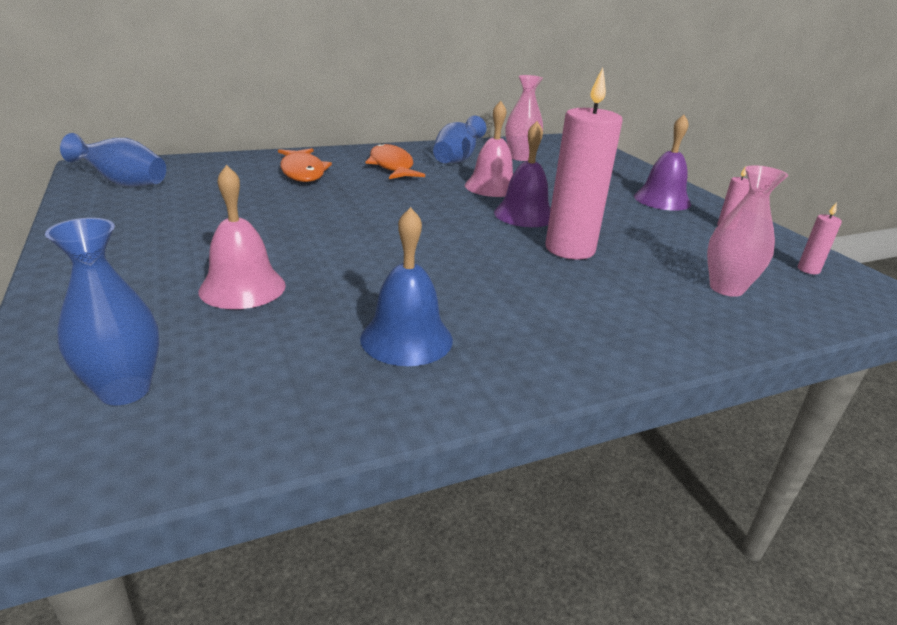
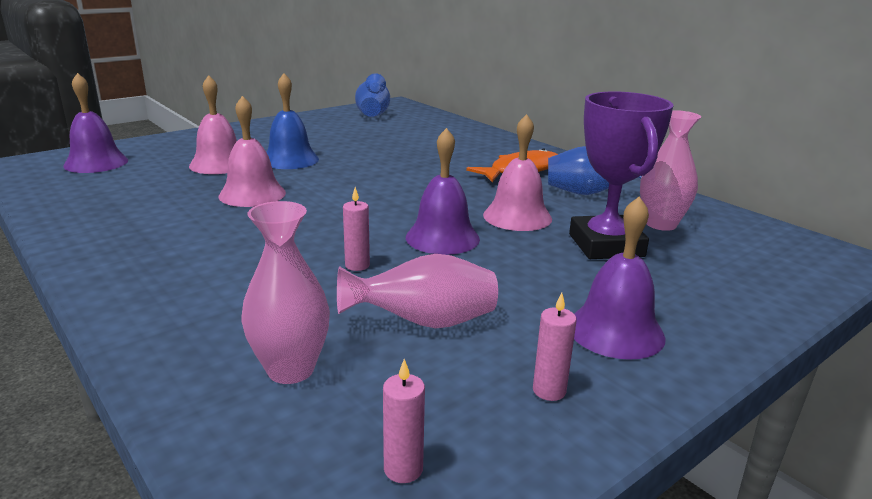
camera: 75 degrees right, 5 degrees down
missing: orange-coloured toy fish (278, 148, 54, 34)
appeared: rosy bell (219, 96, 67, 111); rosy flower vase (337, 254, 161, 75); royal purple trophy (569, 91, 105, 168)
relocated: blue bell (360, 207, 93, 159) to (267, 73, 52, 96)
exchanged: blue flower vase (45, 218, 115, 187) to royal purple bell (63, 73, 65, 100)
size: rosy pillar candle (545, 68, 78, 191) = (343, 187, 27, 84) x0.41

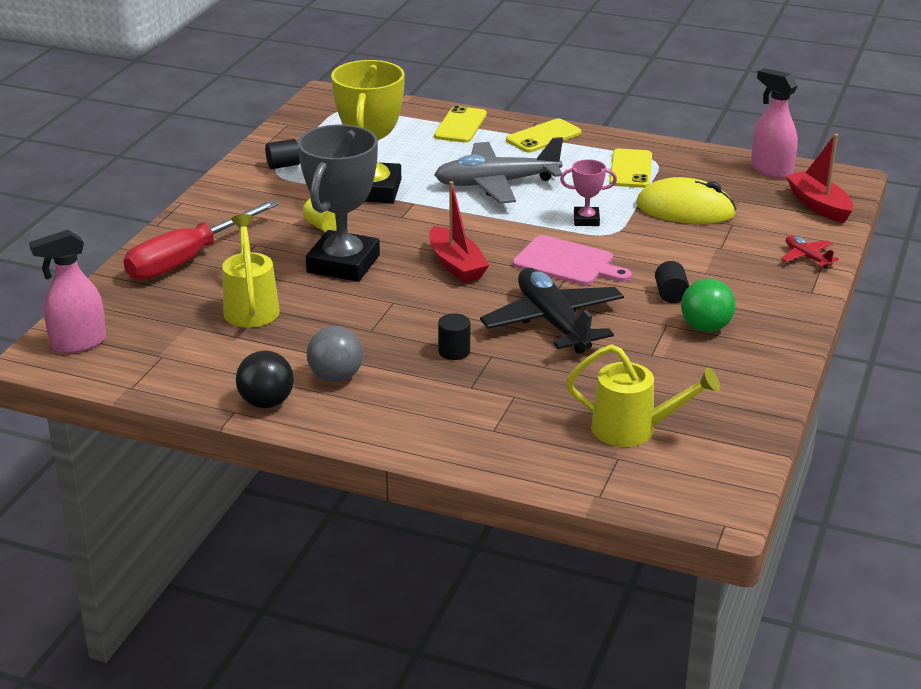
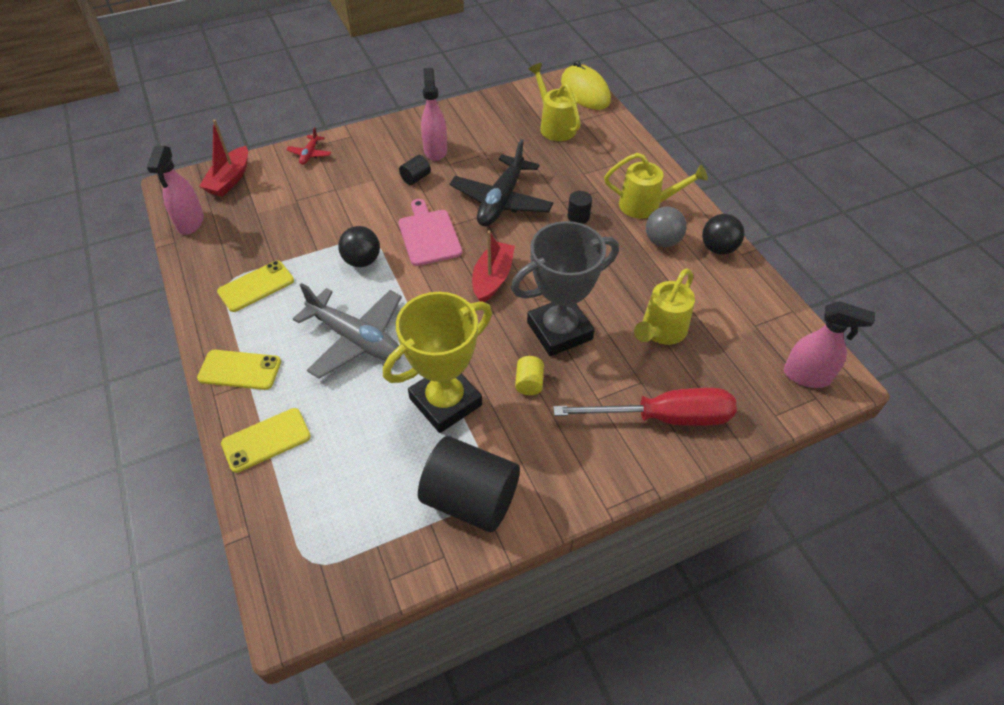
camera: 135 degrees left, 20 degrees up
appeared: bright yellow watering can (604, 153, 104, 66)
relocated: bright yellow mouse (636, 177, 101, 47) to (561, 61, 50, 49)
exchanged: rosy trophy (560, 159, 57, 67) to black ball (338, 226, 42, 41); emerald ball (681, 278, 54, 54) to rosy spray cleaner (421, 68, 26, 93)
size: black cylinder shape (265, 139, 35, 30) = (418, 436, 102, 96) x2.32

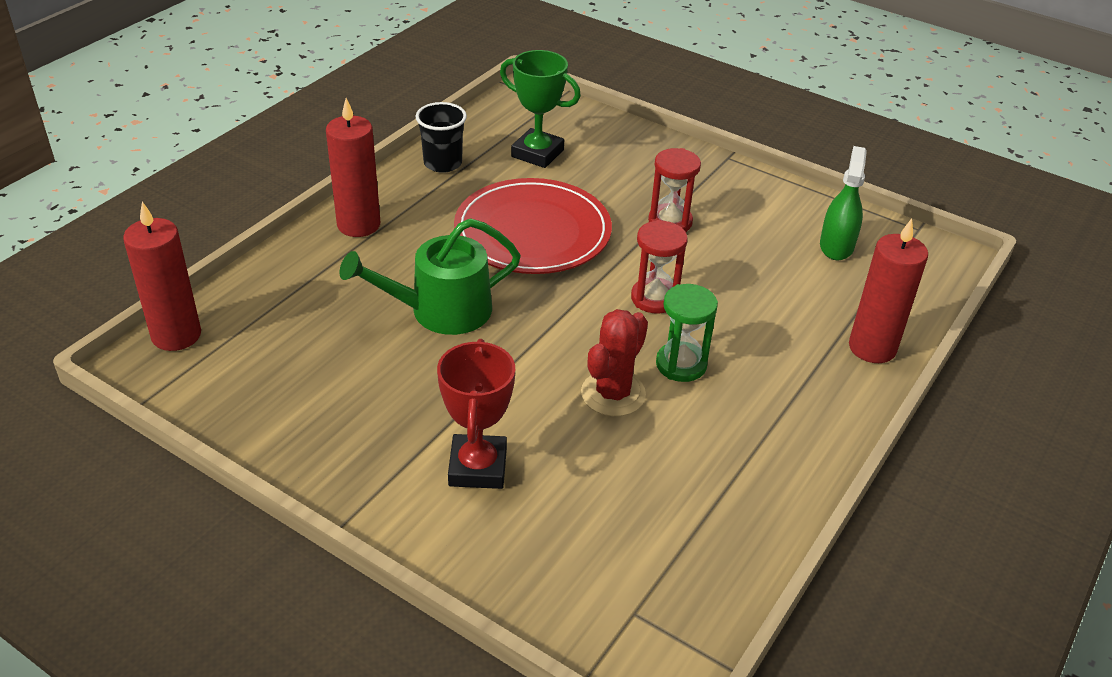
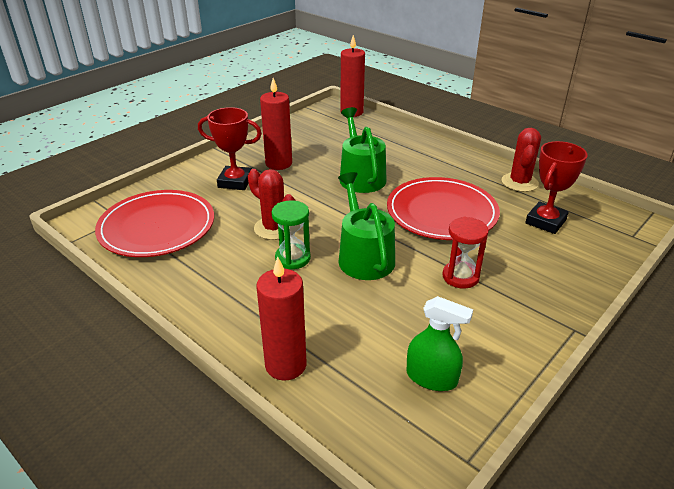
camera: 100 degrees right, 5 degrees down
appeared: scarlet flat dish (95, 190, 119, 67)
relocated: scarlet pillar candle (326, 98, 54, 139) to (260, 78, 32, 92)
exchanged: black tumbler (416, 102, 51, 71) to scarlet saguaro cactus (502, 128, 39, 64); scarlet hourglass (631, 220, 57, 94) to emerald watering can (338, 172, 57, 108)
colour: emerald trophy (500, 50, 81, 118) to scarlet trophy (525, 141, 63, 93)

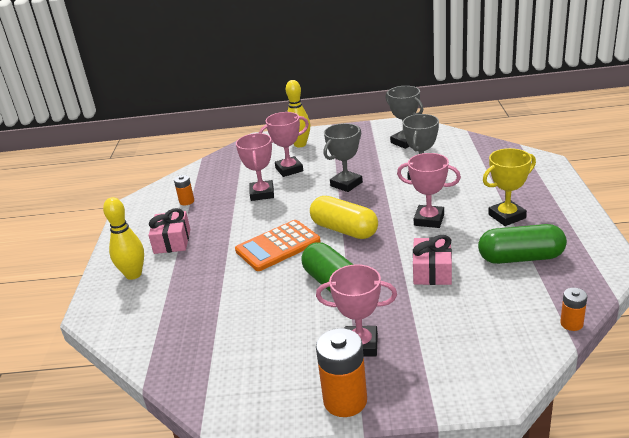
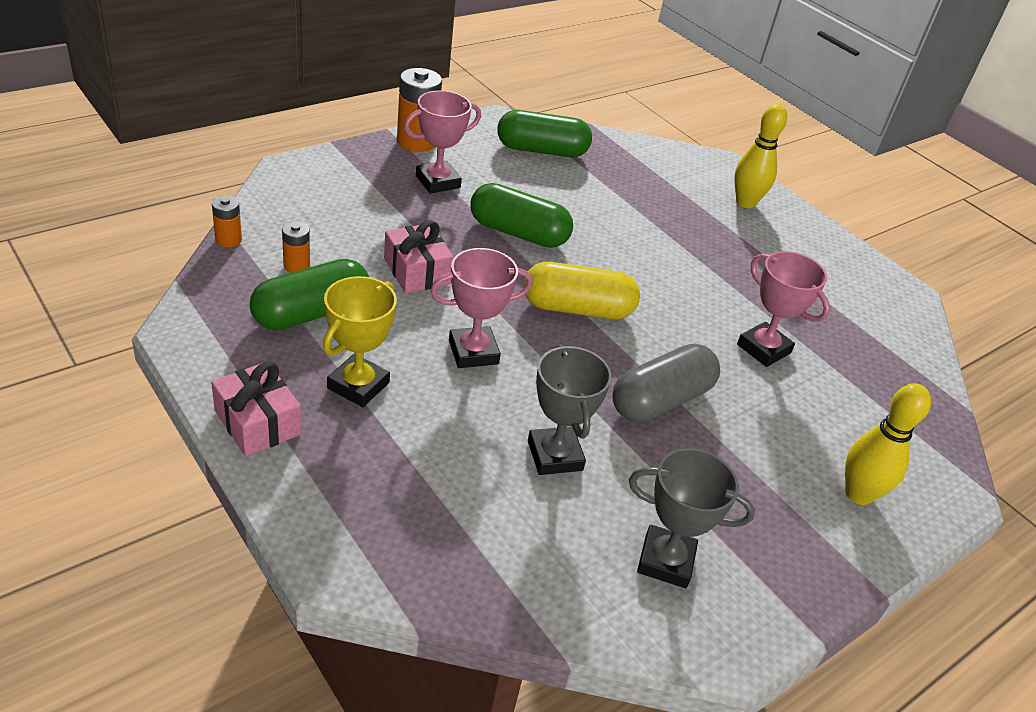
camera: 135 degrees right, 10 degrees up
missing: orange-coloured calculator (235, 220, 86, 51); rosy trophy (259, 112, 50, 65)
appeared: emerald pill (497, 110, 95, 47)
relocated: rosy present (148, 208, 42, 46) to (211, 362, 91, 95); orange-coloured battery (174, 175, 20, 30) to (282, 222, 28, 51)
exchanged: grey trophy (323, 123, 40, 69) to grey pill (612, 343, 108, 79)

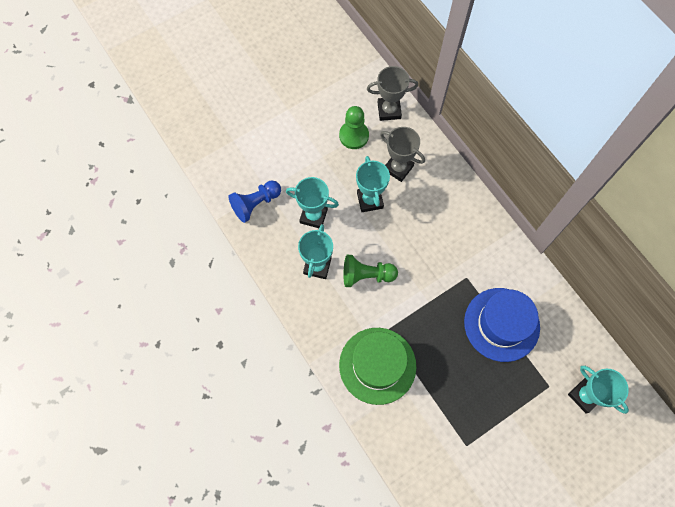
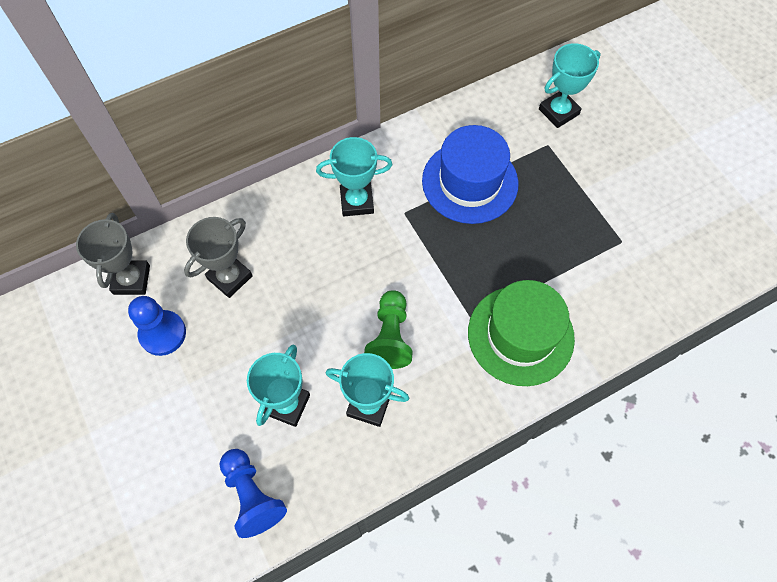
camera: 85 degrees left, 5 degrees down
relocated: aqua trophy (356, 156, 34, 56) to (316, 137, 77, 79)
colour: emerald chess pawn (339, 106, 30, 43) to blue chess pawn (128, 296, 58, 60)

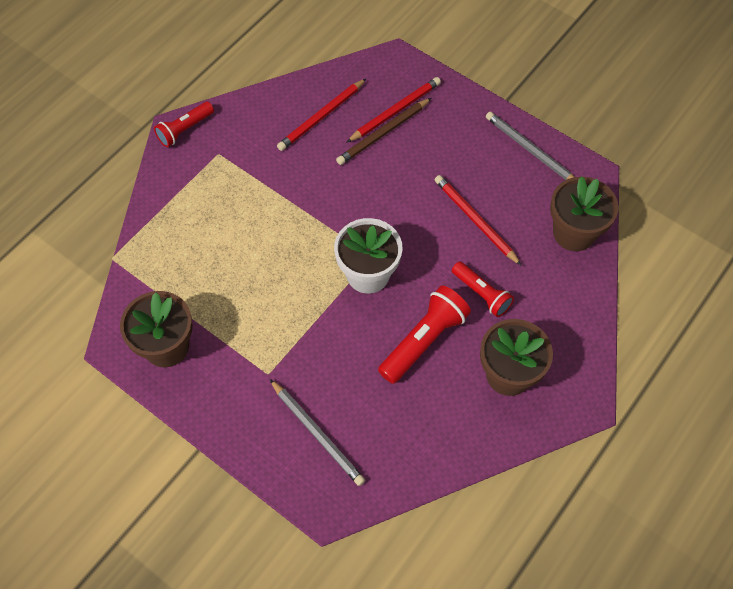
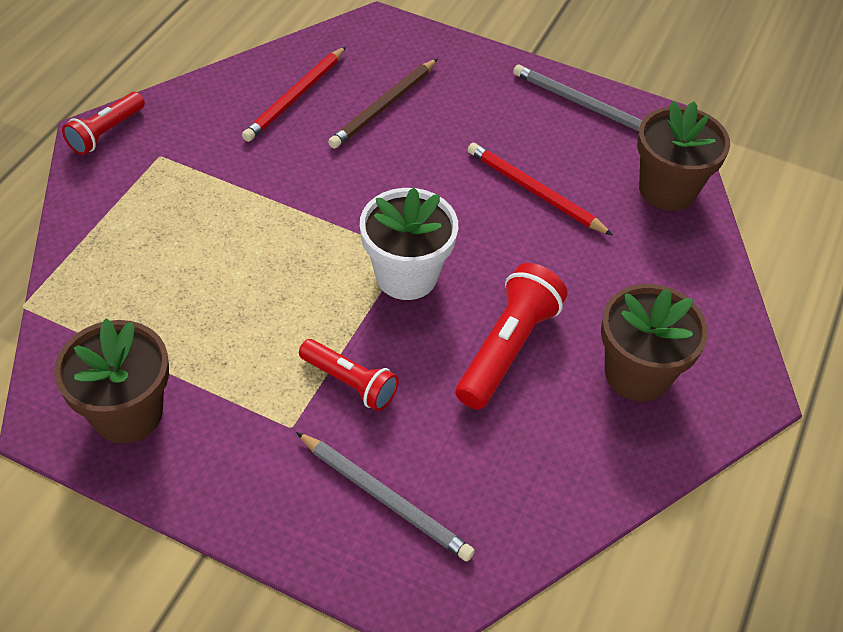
camera: 15 degrees left, 10 degrees down
missing: scarlet pencil (346, 77, 95, 66)
relocated: scarlet flashlight (452, 261, 62, 56) to (299, 339, 100, 72)

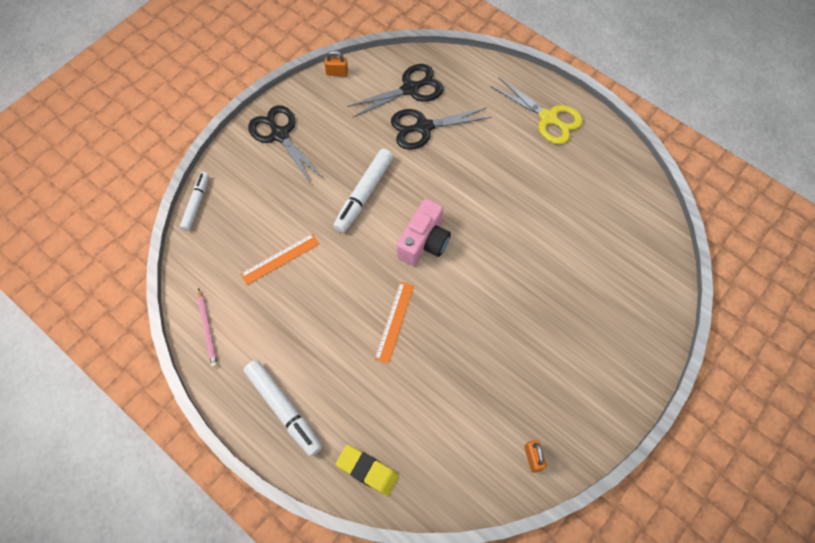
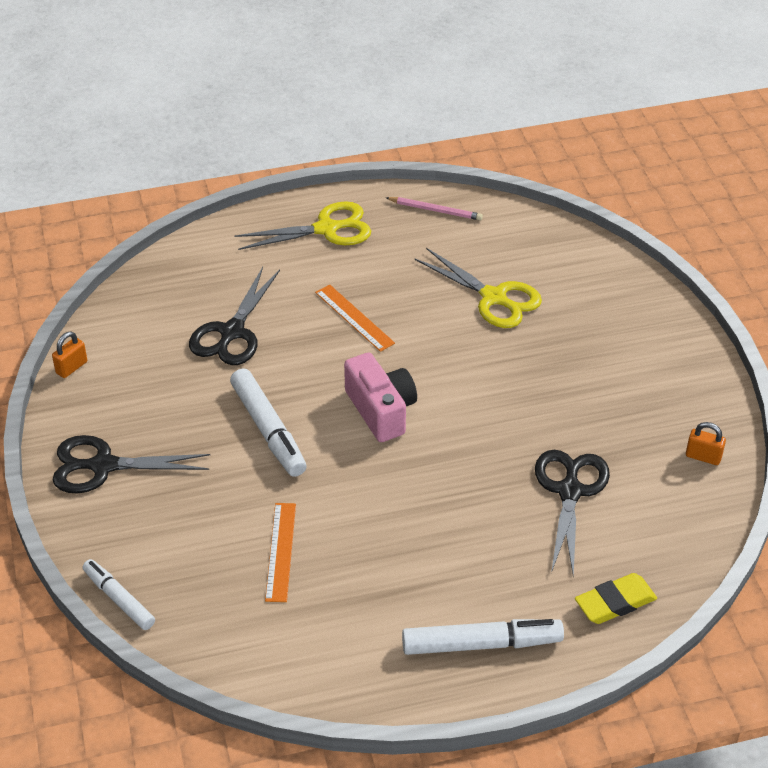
camera: 55 degrees left, 20 degrees down
appeared: bright yellow pair of scissors (414, 248, 128, 80)
relocated: rosy pencil (198, 288, 19, 80) to (386, 197, 97, 23); black pair of scissors (347, 64, 97, 53) to (535, 450, 75, 127); orange-coloured straightedge (375, 282, 39, 82) to (315, 285, 80, 67)

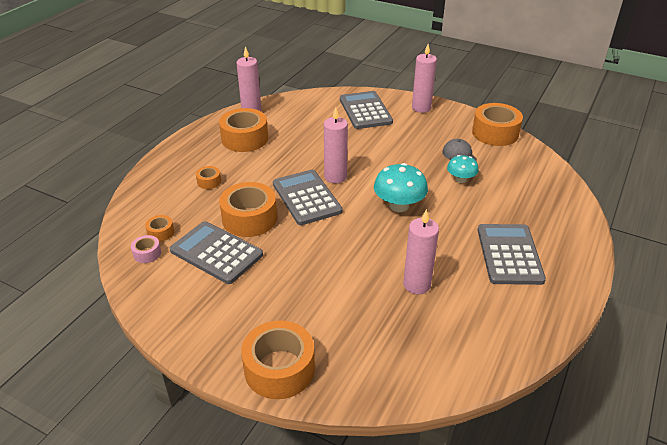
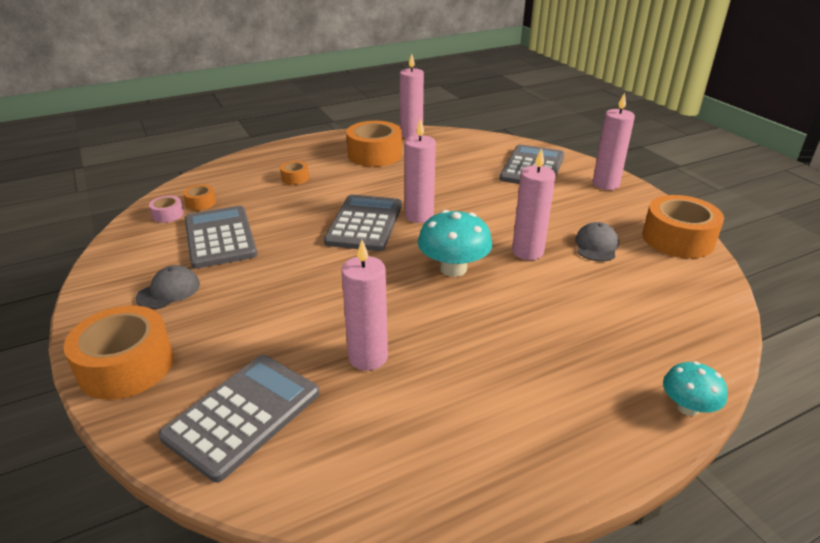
camera: 35 degrees right, 5 degrees down
missing: orange-coloured sticky tape (219, 182, 58, 55)
appeared: grey baseball cap (135, 265, 65, 44); rosy pillar candle (512, 148, 44, 112)
relocated: aqua fungus (447, 155, 32, 28) to (663, 361, 64, 55); grey calculator (478, 224, 68, 61) to (158, 355, 161, 127)

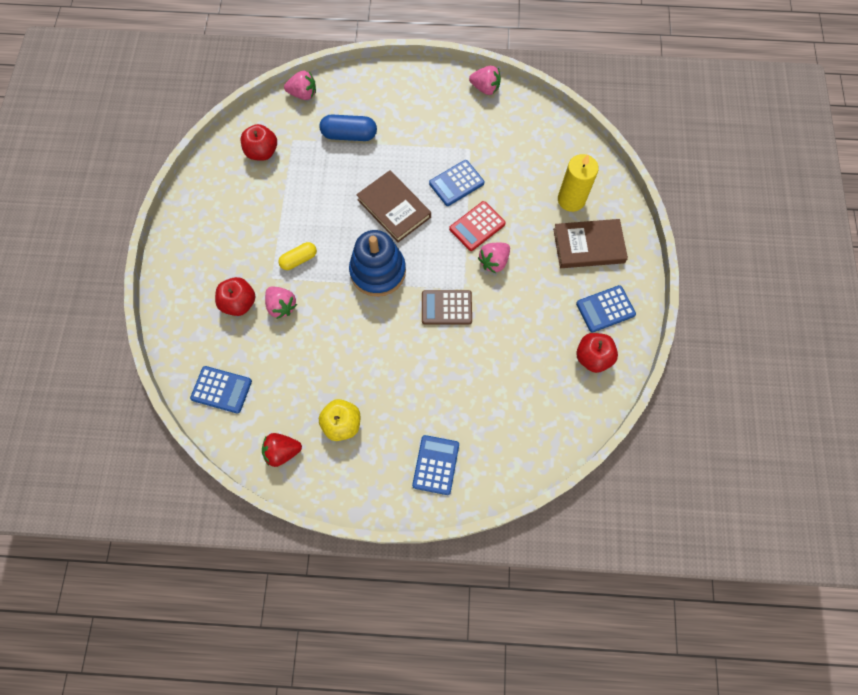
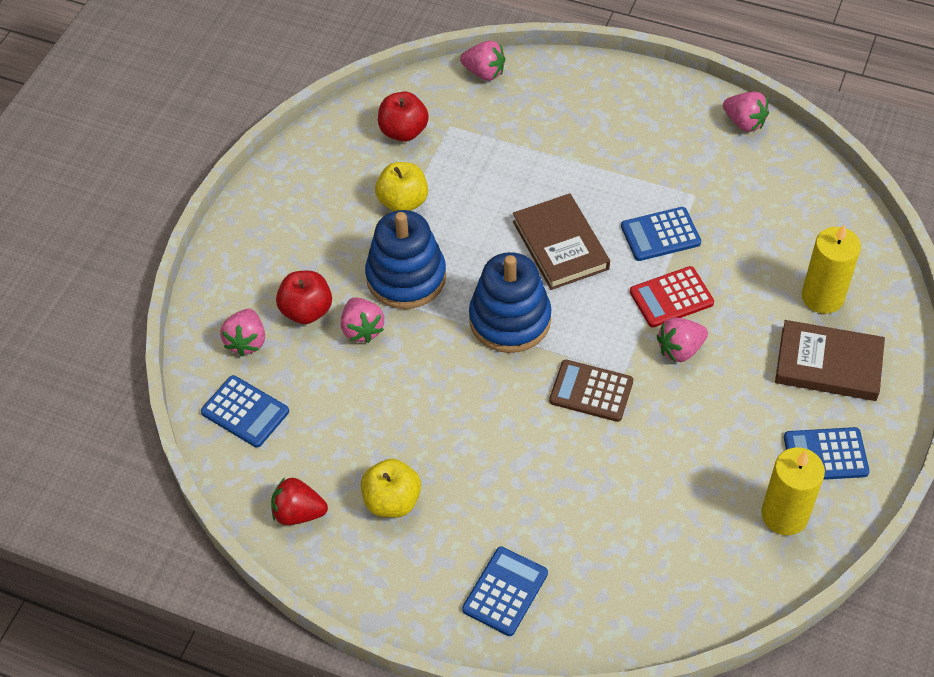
camera: 20 degrees right, 15 degrees down
missing: blue pill (320, 114, 57, 27)
appeared: rosy berry (220, 309, 45, 47); bright yellow apple (375, 162, 53, 49)
exchanged: bright yellow pill (278, 242, 39, 28) to blue stacking toy (365, 210, 81, 99); scarlet apple (576, 333, 42, 40) to bright yellow pillar candle (761, 447, 64, 88)

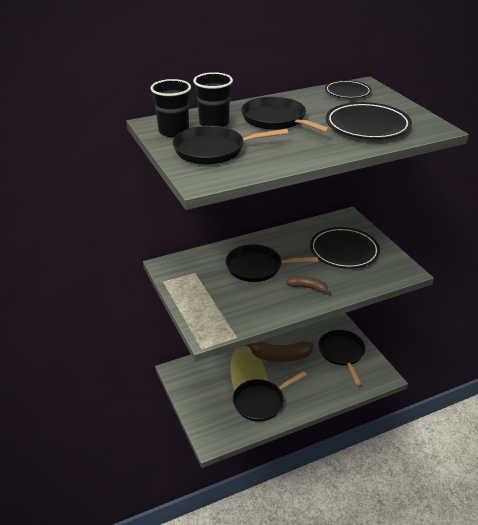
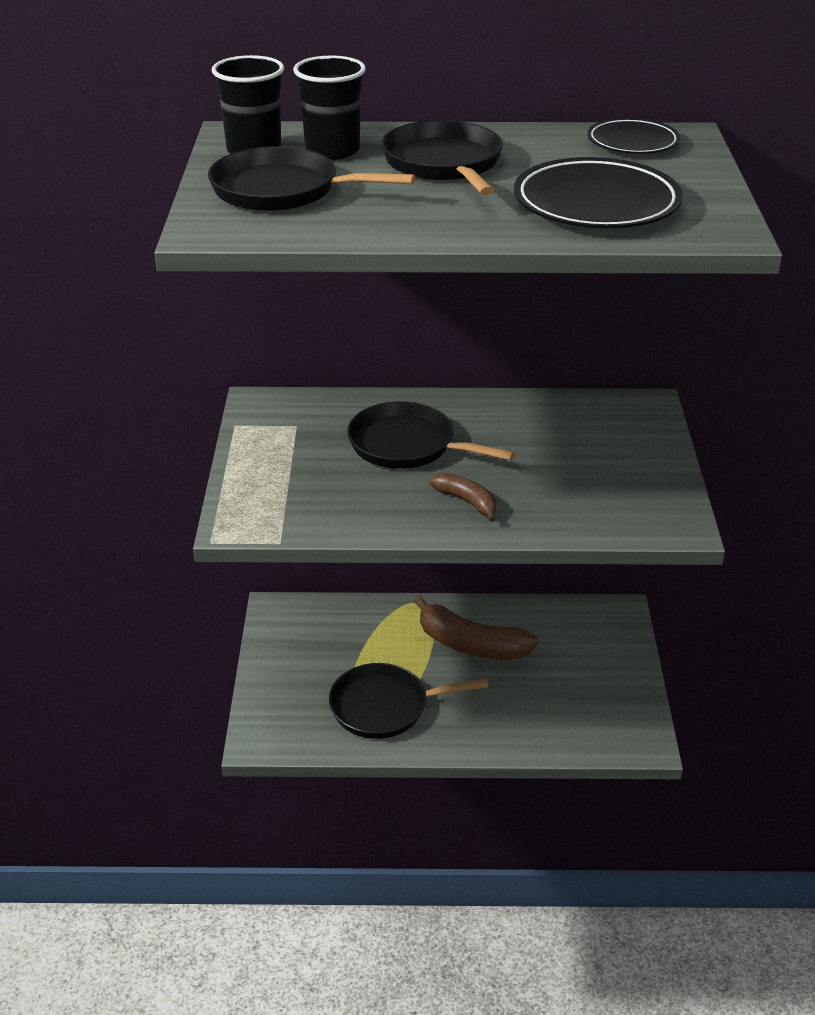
camera: 25 degrees right, 0 degrees up
missing: black flat dish (310, 227, 70, 42); black pan (318, 330, 48, 55)

